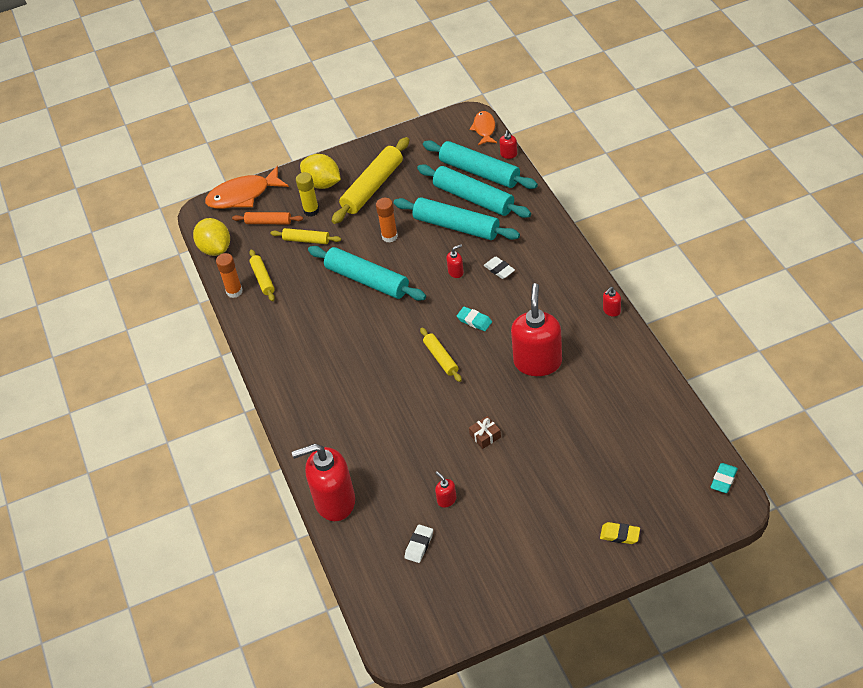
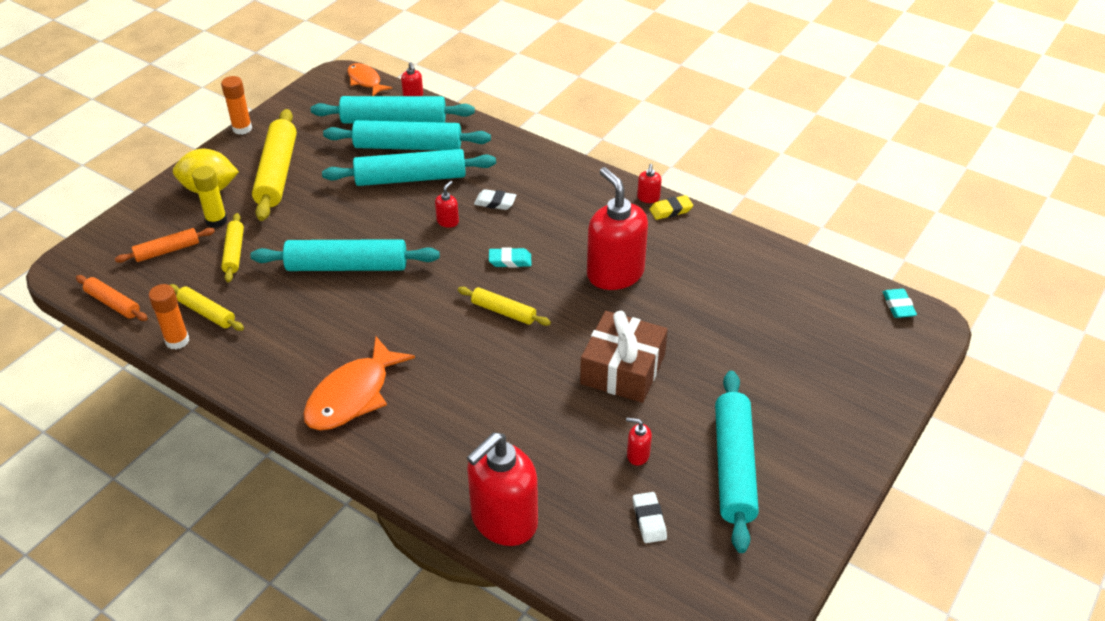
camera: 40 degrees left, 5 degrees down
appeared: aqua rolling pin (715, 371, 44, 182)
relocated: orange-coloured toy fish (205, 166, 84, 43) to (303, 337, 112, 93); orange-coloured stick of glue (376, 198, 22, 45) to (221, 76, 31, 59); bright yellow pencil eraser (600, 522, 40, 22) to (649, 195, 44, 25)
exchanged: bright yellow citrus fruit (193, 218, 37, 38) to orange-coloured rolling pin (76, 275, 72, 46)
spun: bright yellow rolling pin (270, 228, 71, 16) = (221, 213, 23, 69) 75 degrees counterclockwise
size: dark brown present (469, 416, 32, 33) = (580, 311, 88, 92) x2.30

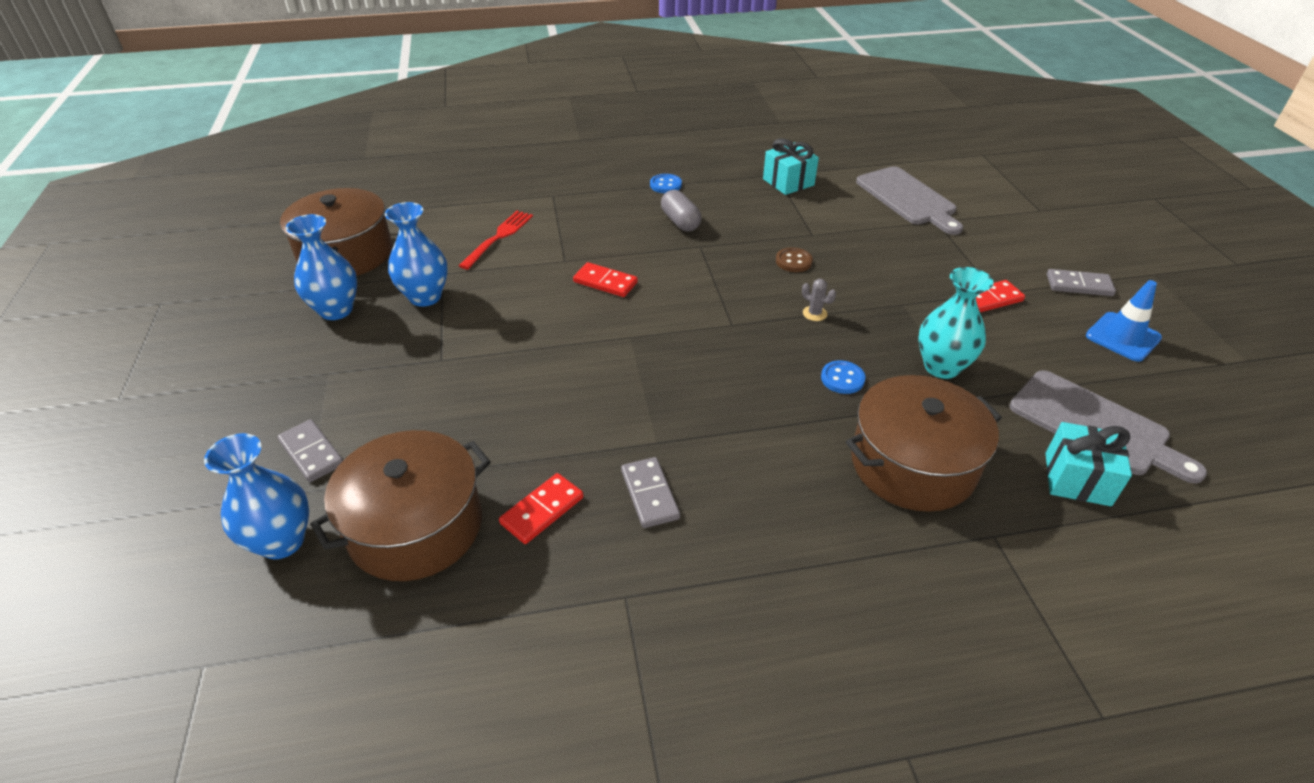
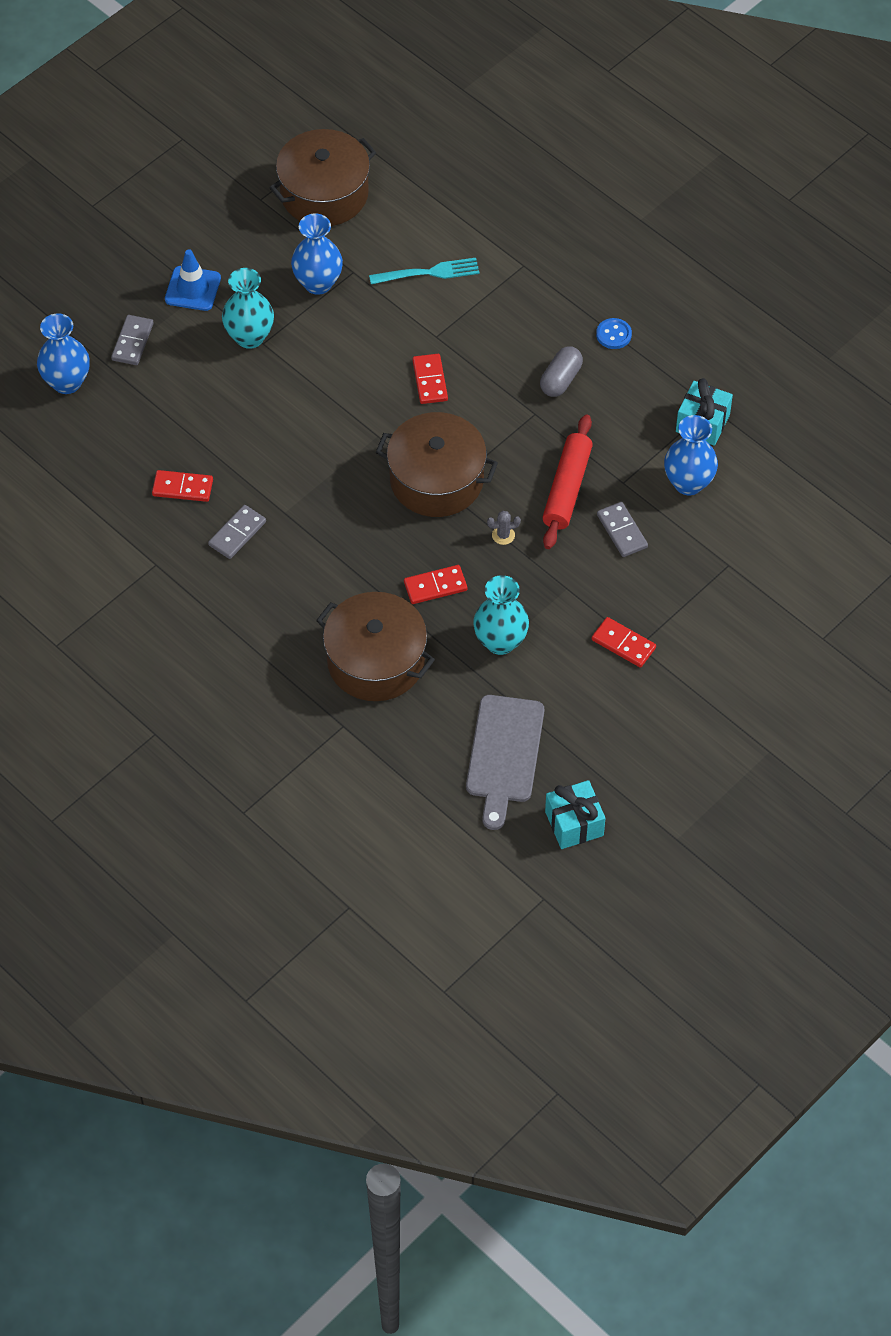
camera: 55 degrees right, 15 degrees up
missing: grey chopping board (856, 166, 107, 69)
appeared: aqua flower vase (222, 268, 52, 81)
relocated: blue flower vase (286, 214, 71, 106) to (664, 415, 54, 80); dark brown stockpot (310, 430, 181, 151) to (376, 412, 122, 105); aqua present (1045, 422, 87, 84) to (545, 780, 61, 69); grey domino tile (1047, 269, 69, 27) to (597, 502, 51, 55); blue safety cone (1086, 280, 76, 82) to (165, 249, 56, 62)
exchanged: dark brown button (776, 248, 37, 24) to scarlet rolling pin (542, 414, 51, 135); blue button (821, 361, 44, 33) to scarlet domino tile (404, 565, 63, 39)
colour: scarlet table fork (459, 211, 74, 59) to aqua table fork (369, 258, 111, 26)
spun: grey saguaro cactus (802, 279, 34, 42) = (487, 511, 34, 34) 75 degrees clockwise

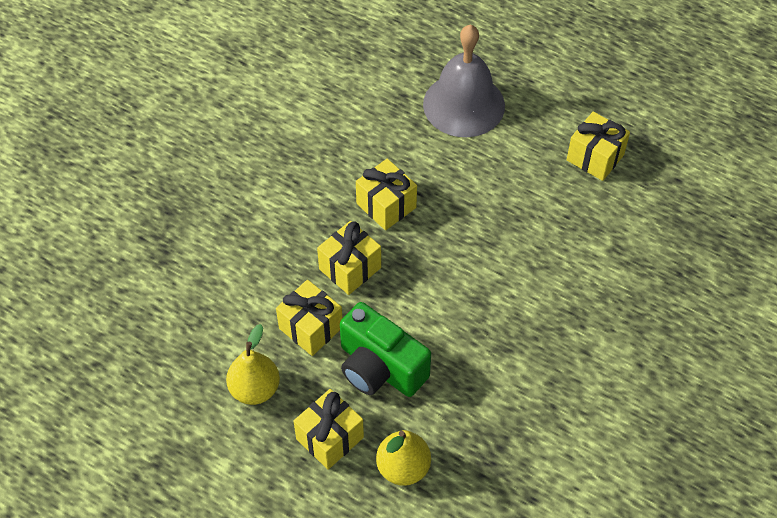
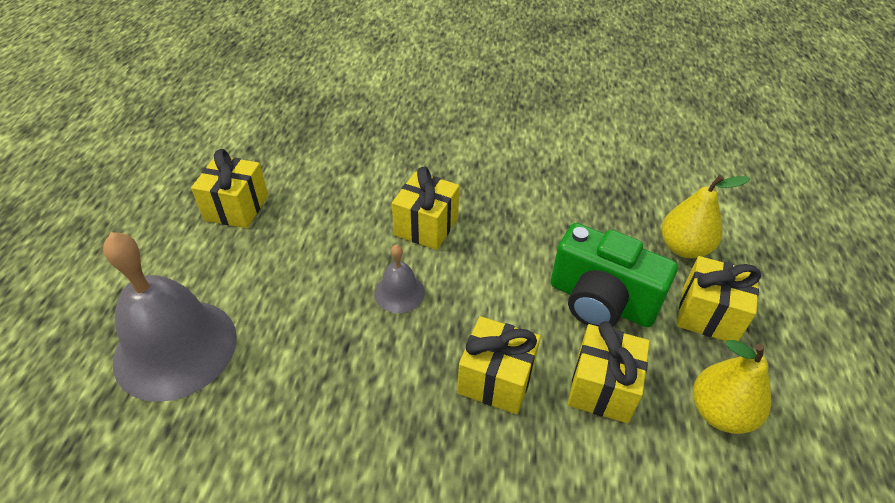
camera: 115 degrees left, 10 degrees down
appeared: grey bell (374, 244, 51, 69)
relocated: bright yellow present (356, 159, 61, 71) to (392, 166, 67, 84)
spun: emerald compact camera (340, 302, 91, 95) = (551, 223, 127, 104) 105 degrees clockwise

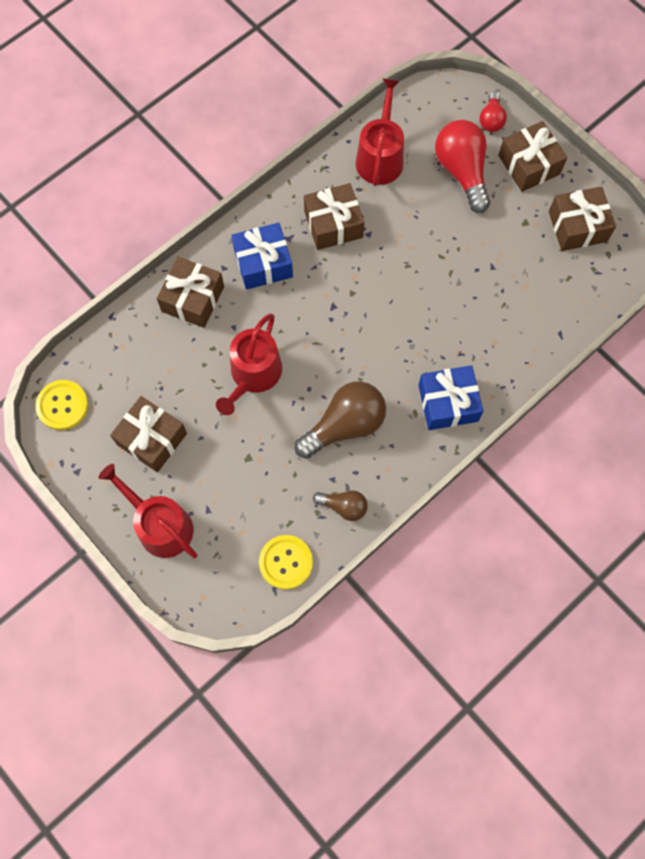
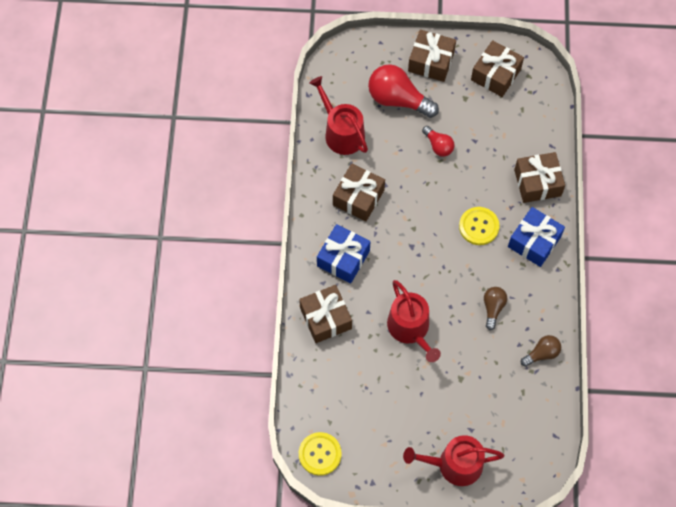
camera: 45 degrees left, 5 degrees down
relocated: dark brown present (110, 396, 77, 76) to (514, 152, 51, 51); bright yellow button (259, 535, 54, 54) to (459, 207, 41, 38); scarlet lightbulb (480, 92, 27, 40) to (422, 126, 32, 31)
size: dark brown lightbulb (295, 381, 91, 78) = (484, 287, 23, 43) x0.54

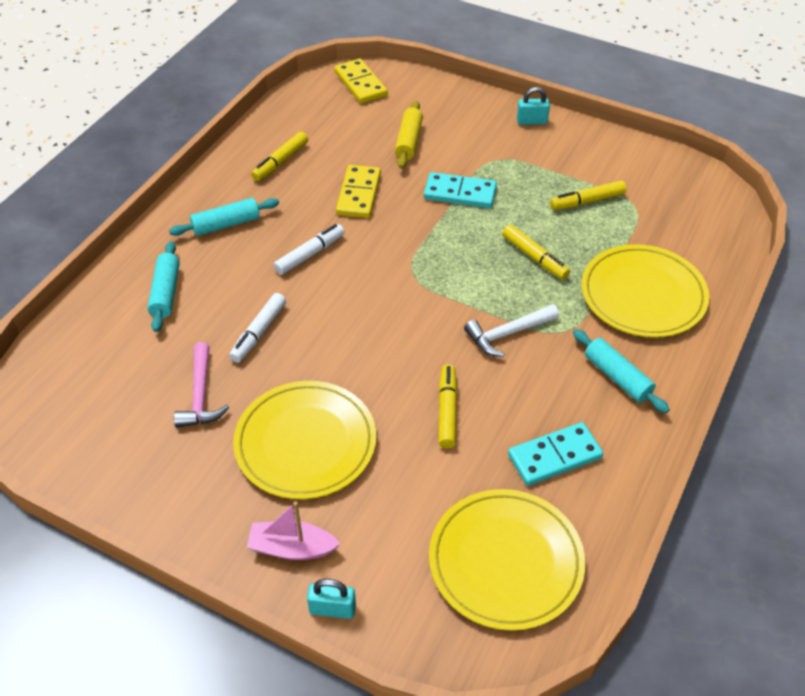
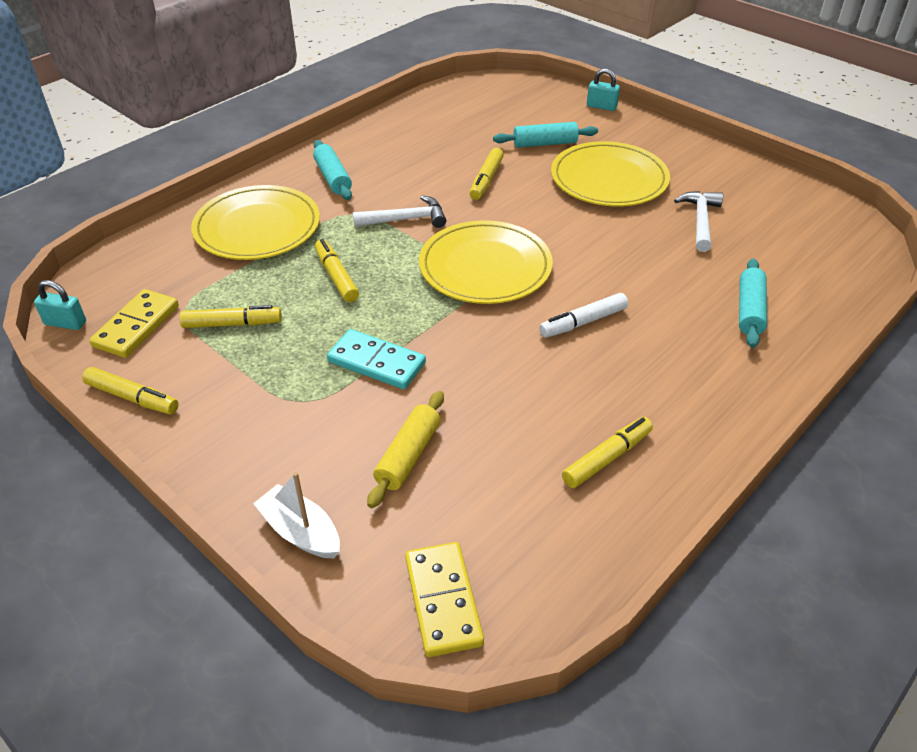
camera: 165 degrees left, 5 degrees down
missing: white felt pen (229, 293, 57, 70); rosy boat (247, 502, 93, 58); aqua domino tile (508, 422, 95, 64)
appeared: bright yellow felt pen (82, 367, 97, 47); white boat (253, 472, 87, 86)
relocated: aqua rolling pin (169, 198, 110, 38) to (493, 122, 105, 26); bright yellow domino tile (336, 165, 45, 53) to (89, 289, 90, 69); bright yellow flat dish (429, 489, 156, 142) to (419, 220, 134, 84); aqua padlock (517, 87, 33, 38) to (34, 280, 52, 50)
colour: rosy hammer (174, 342, 56, 86) to white hammer (674, 191, 49, 61)

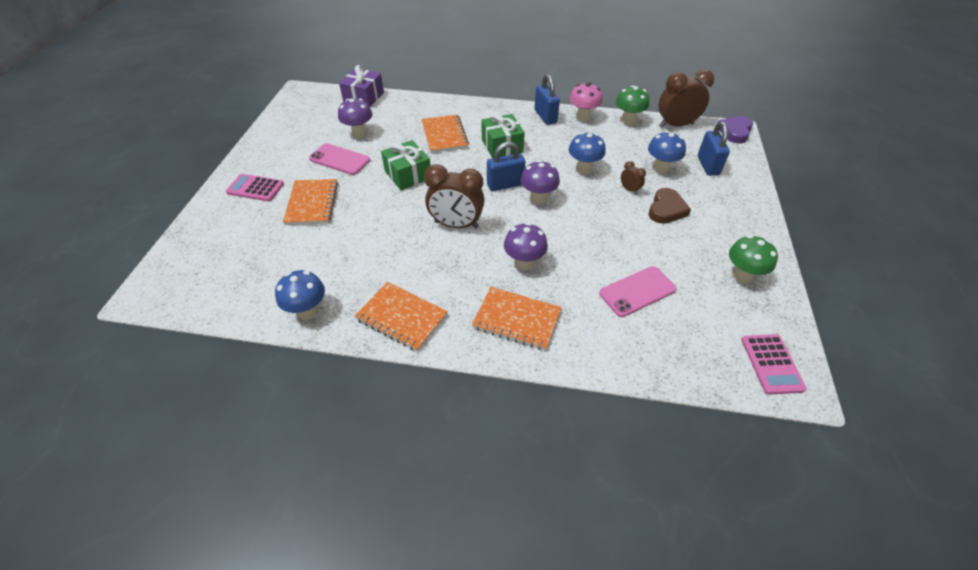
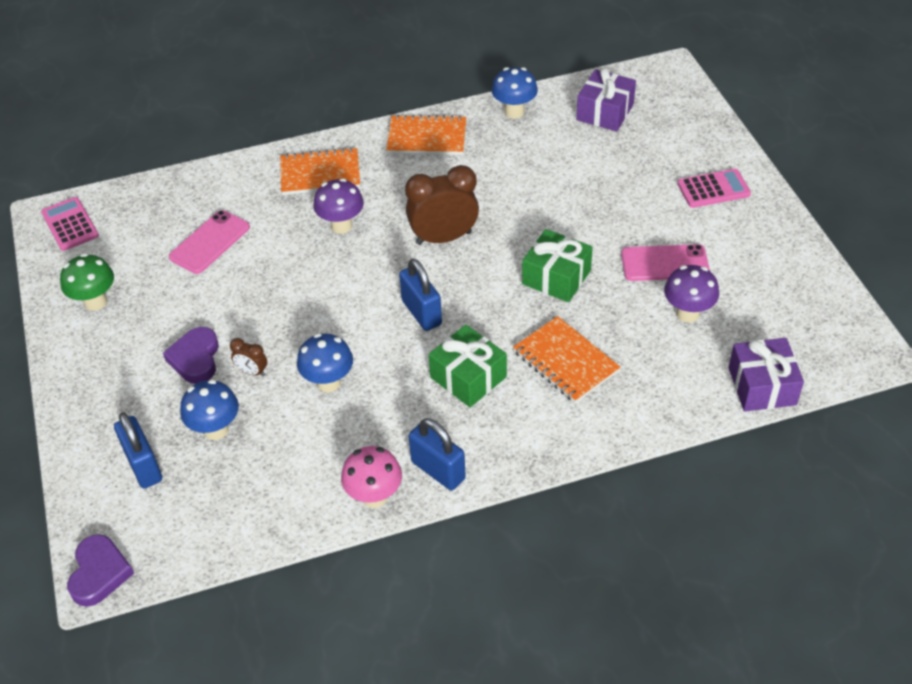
camera: 155 degrees right, 0 degrees up
missing: orange-coloured exercise book (283, 179, 55, 46); royal purple fungus (521, 160, 39, 45); emerald fungus (616, 85, 33, 40); dark brown alarm clock (659, 69, 55, 59)
appeared: royal purple present (576, 68, 60, 63)
colour: dark brown heart (649, 188, 42, 36) to royal purple heart (163, 327, 56, 57)
spun: blue padlock (487, 142, 38, 49) = (399, 259, 43, 72) 75 degrees counterclockwise

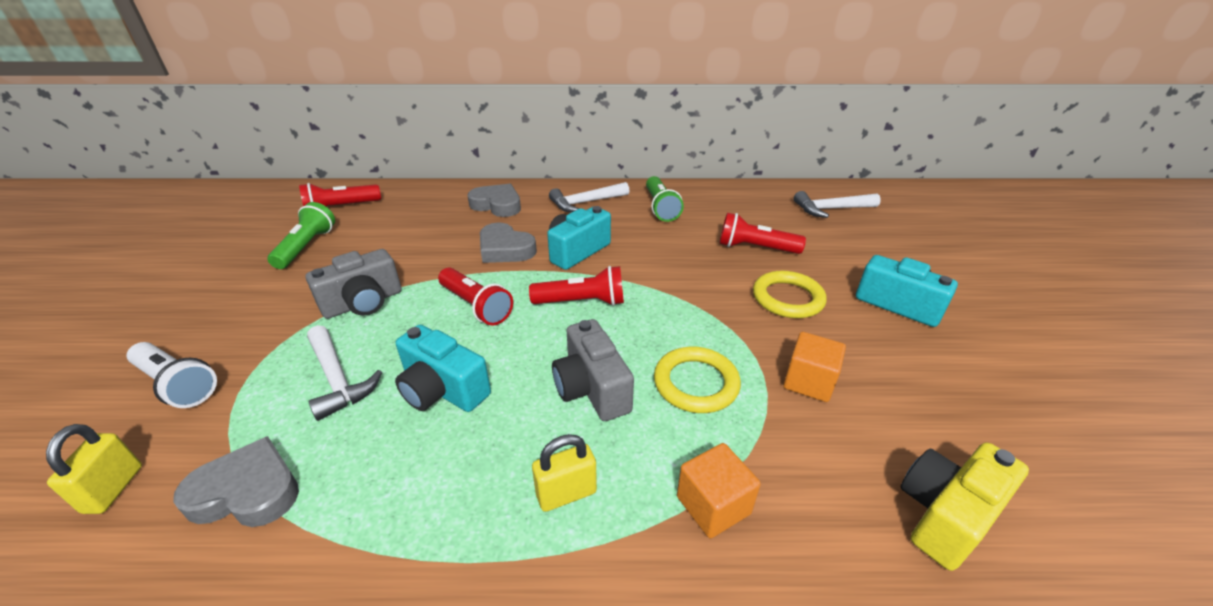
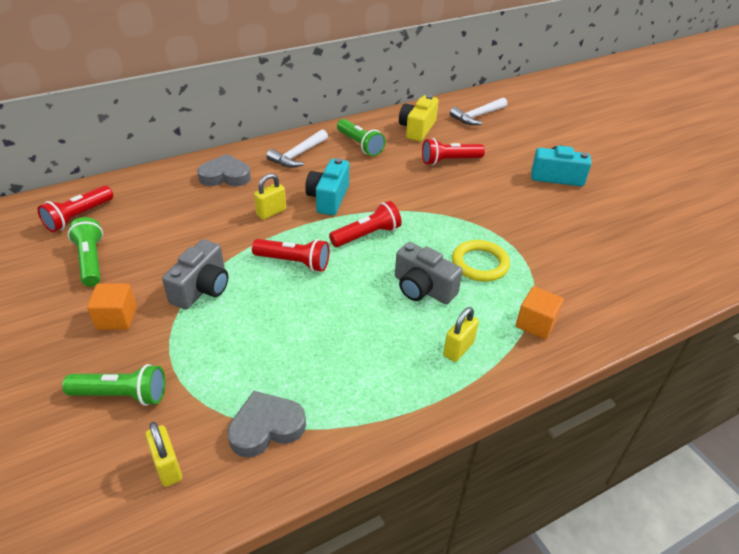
camera: 30 degrees left, 5 degrees up
missing: white hammer (307, 325, 76, 96); aqua compact camera (395, 325, 96, 87); bright yellow hoop (753, 271, 74, 47)
relocated: orange-coloured solid cube (783, 332, 63, 70) to (87, 284, 50, 46); bright yellow compact camera (901, 442, 128, 129) to (399, 95, 40, 46)
exchanged: grey heart (480, 223, 57, 40) to bright yellow padlock (254, 173, 32, 47)
colour: white flashlight (126, 342, 91, 66) to emerald flashlight (62, 364, 103, 42)

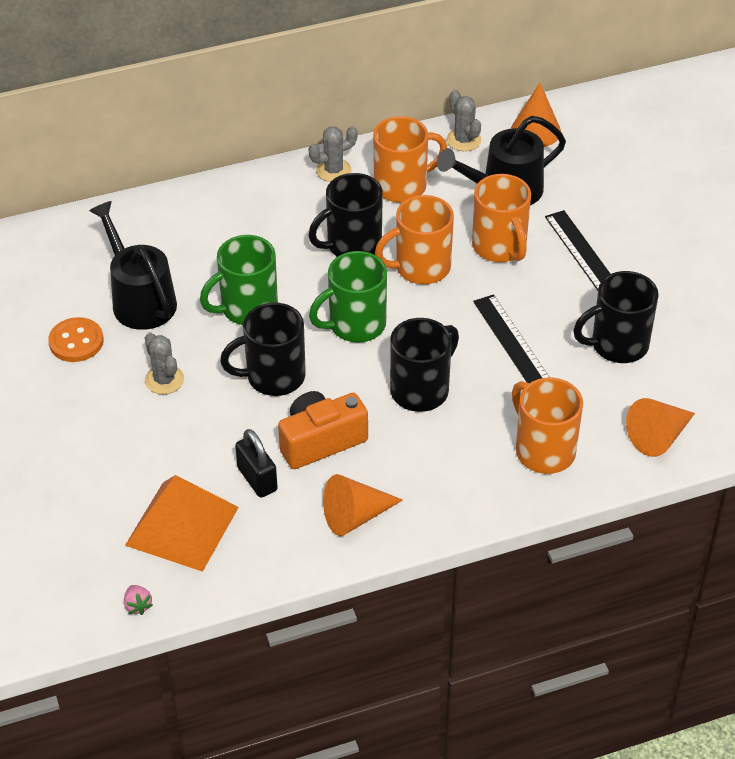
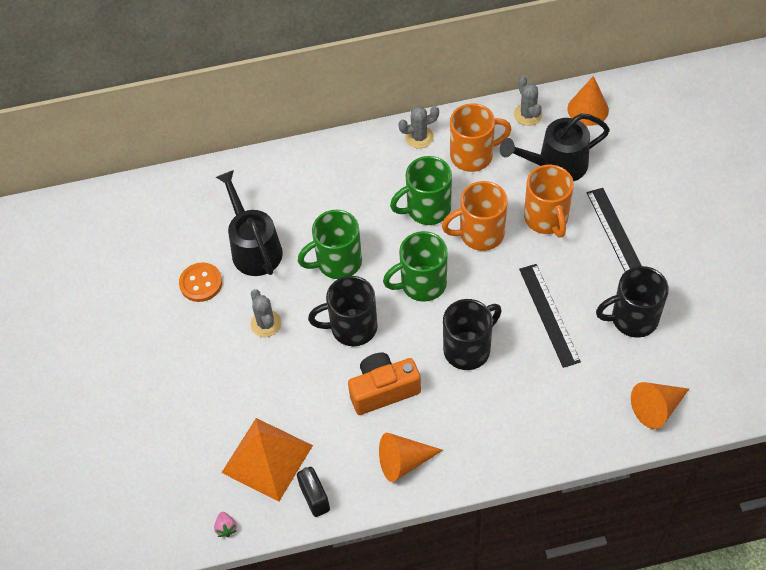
camera: 10 degrees right, 10 degrees up
missing: orange-coloured coffee mug (512, 378, 71, 96)
relocated: black padlock (235, 429, 43, 69) to (297, 467, 33, 50)
colour: black coffee mug (308, 173, 75, 84) to emerald coffee mug (390, 156, 62, 69)

